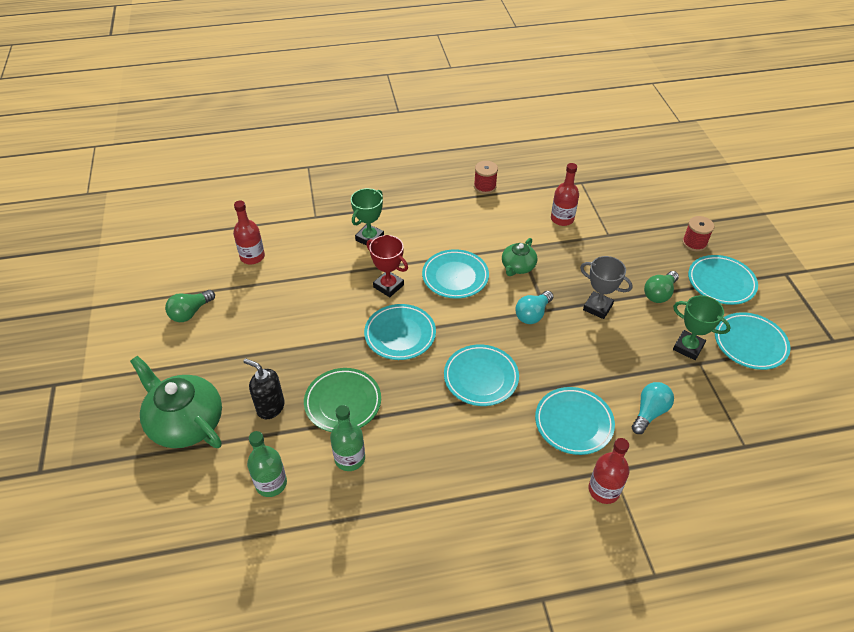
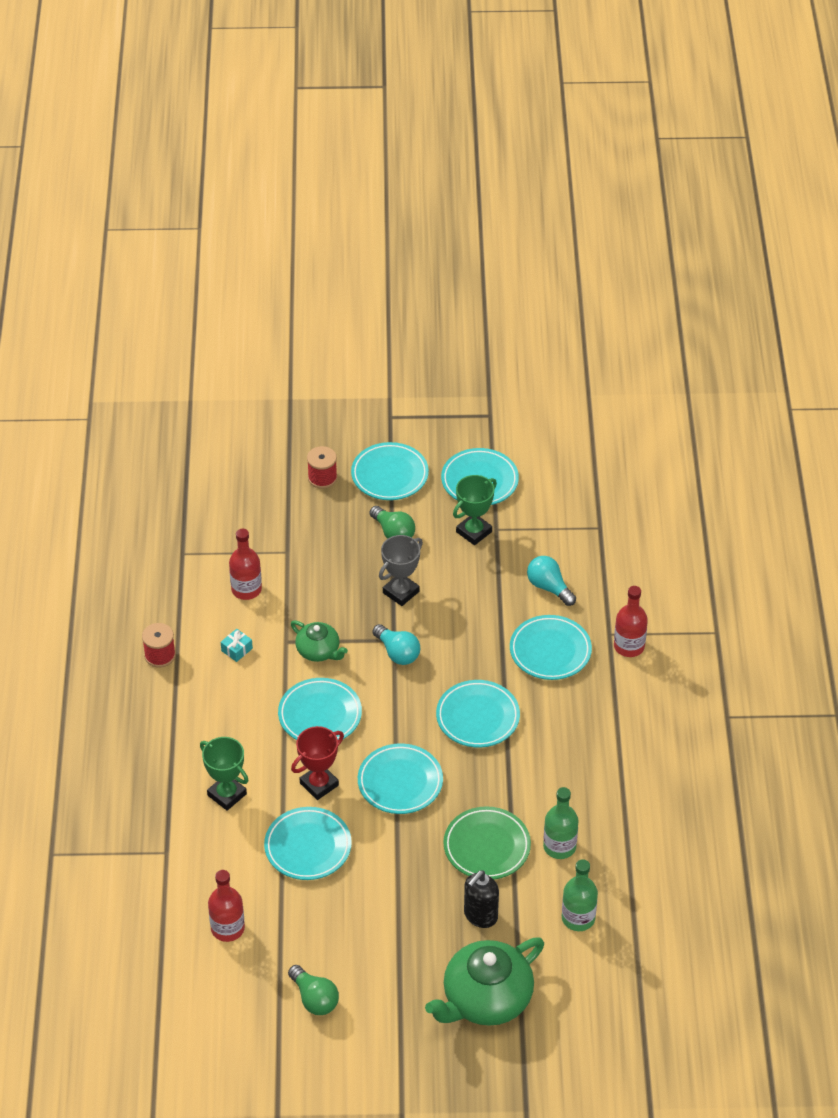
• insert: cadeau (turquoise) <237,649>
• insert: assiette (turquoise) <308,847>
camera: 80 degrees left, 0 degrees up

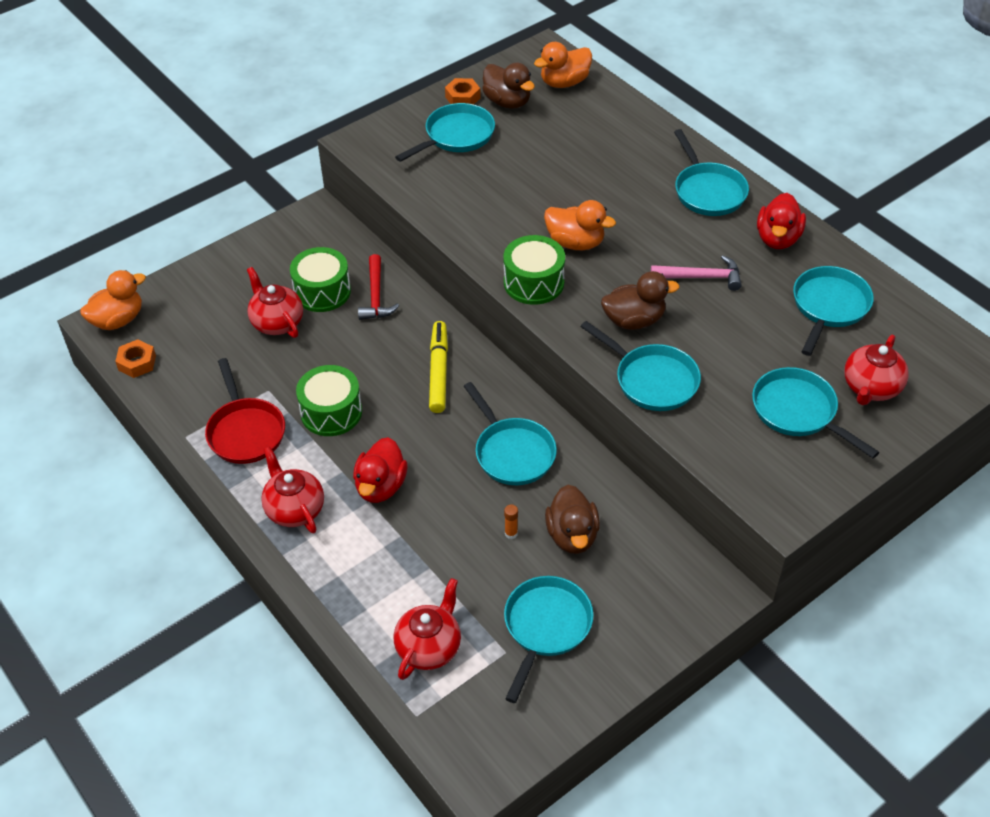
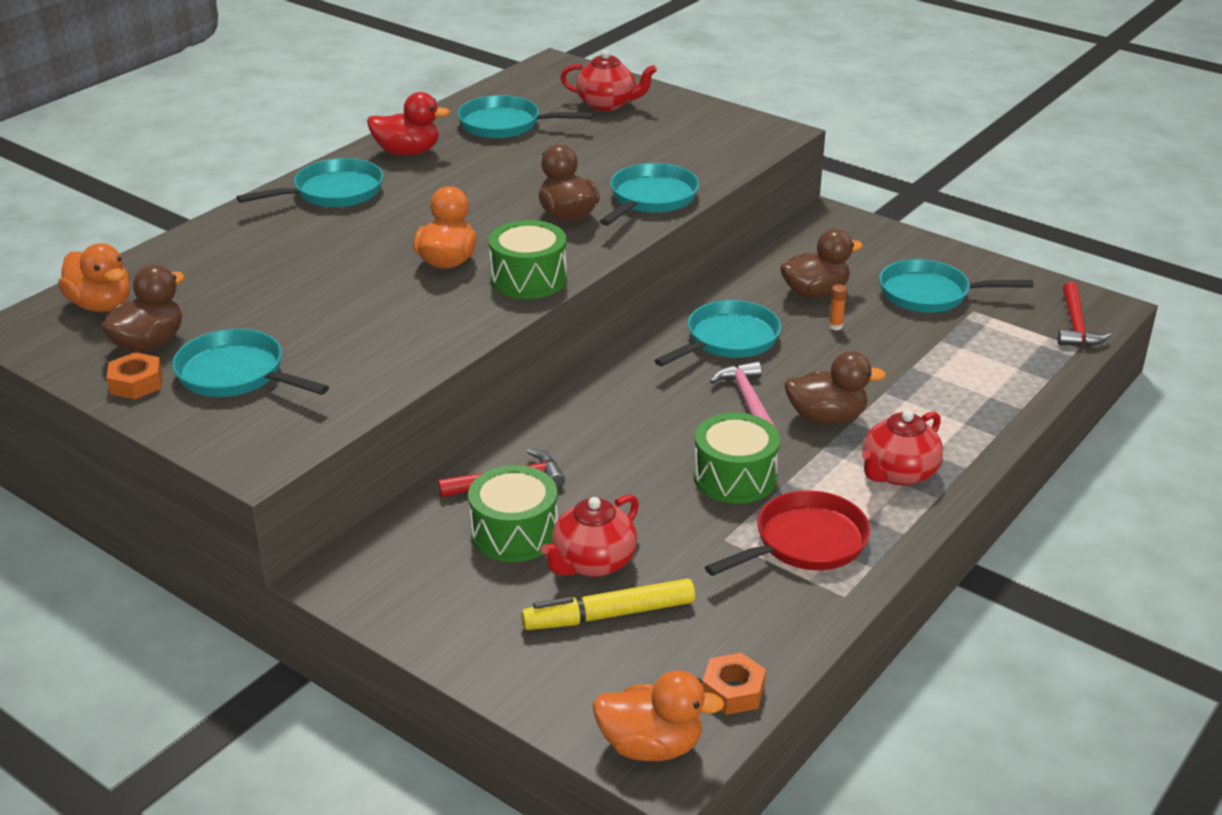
• move: feutre (jaune) <439,371> to <609,615>
• rotate: canard (orange) <118,320> = <651,746> 150 degrees clockwise
• move: marteau (rose) <701,277> to <747,400>
• recolor: canard (rouge) <381,486> to canard (marron) <826,417>
• insert: marteau (rouge) <1076,325>
• delete: théière (rouge) <429,647>
• delete: poêle (turquoise) <798,412>
camera: 105 degrees left, 15 degrees down

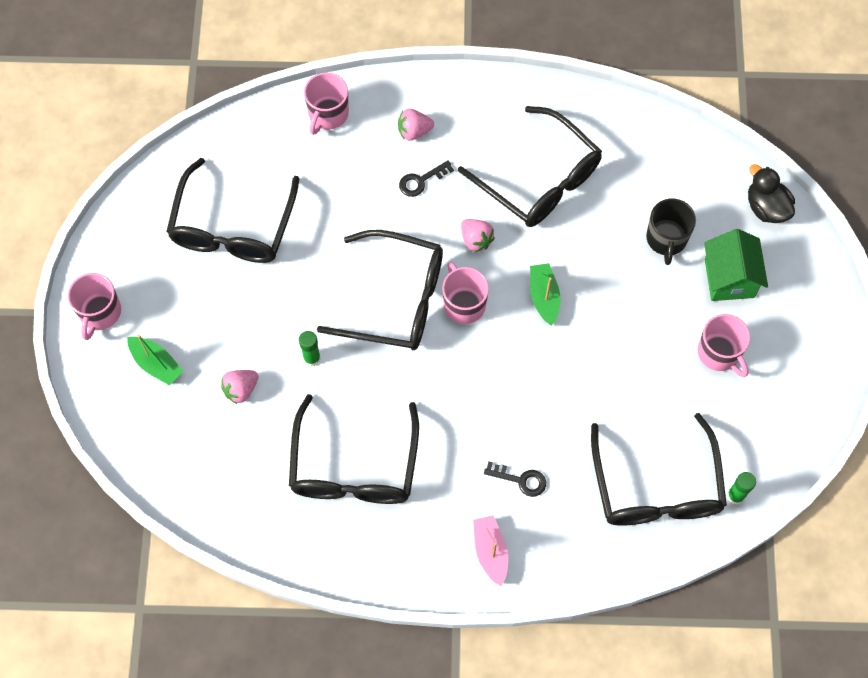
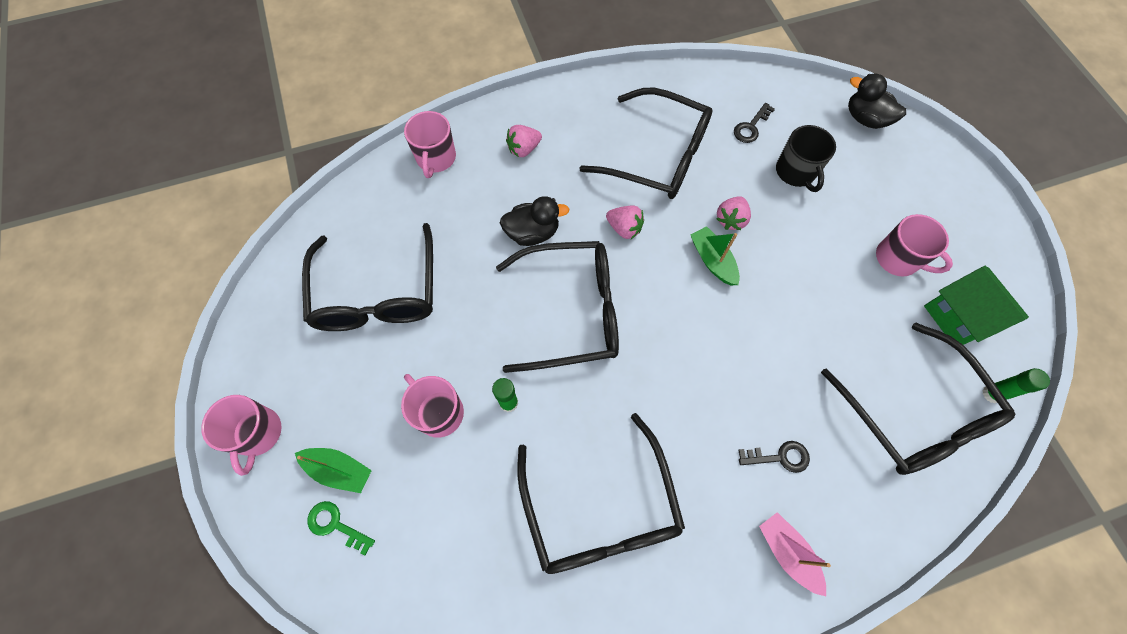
• insert: clé (vert) <335,525>
• move: tasse (rose) <464,303> to <439,412>
• insert: canard (noir) <532,233>
• move: fraise (rose) <241,389> to <730,219>
• move: clé (noir) <421,181> to <751,127>
• move: maison (vert) <729,278> to <957,317>
camera: 20 degrees left, 0 degrees up

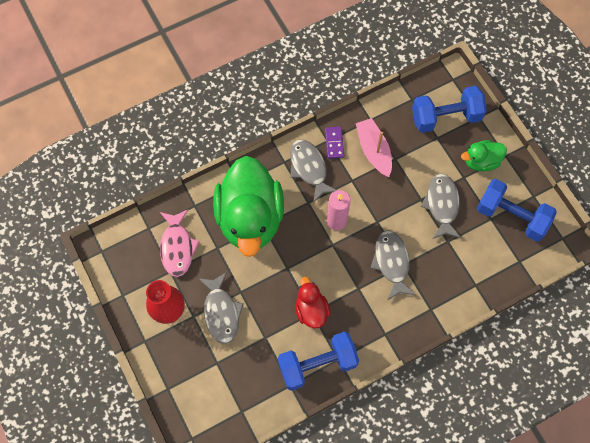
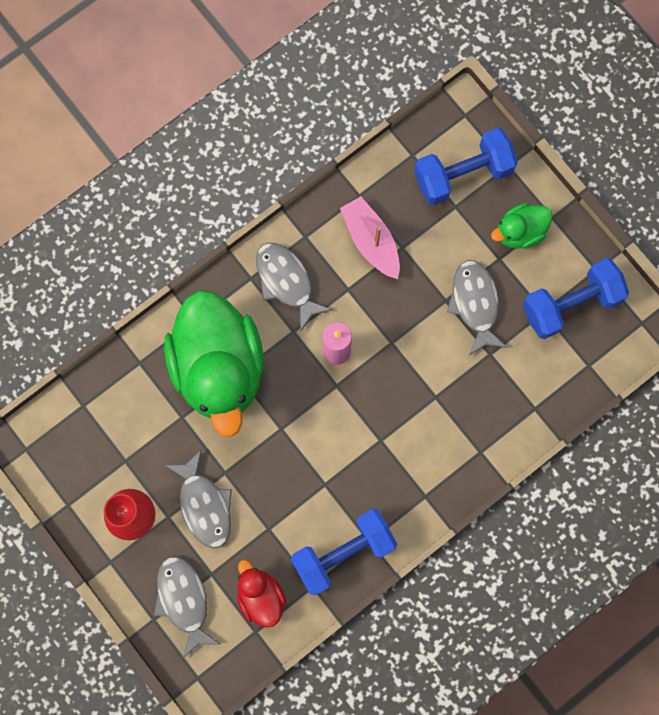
• move: poisson (gris) <391,263> to <184,600>
• move: canard (rouge) <311,310> to <260,596>
• rotate: haltère (bleu) <511,216> = <570,304> 45 degrees counterclockwise
• delete: poisson (rose) <177,247>
• delete: domino (violet) <334,143>
camera: 10 degrees left, 10 degrees up

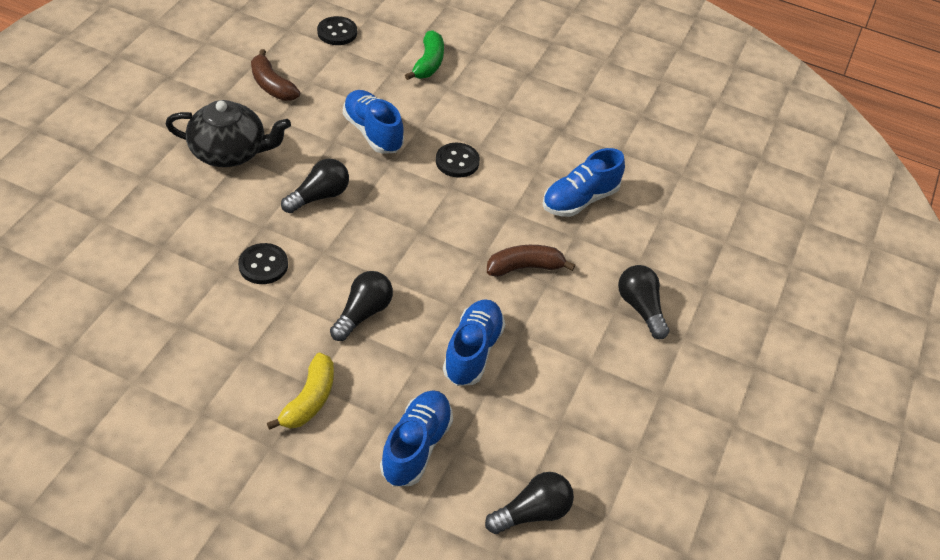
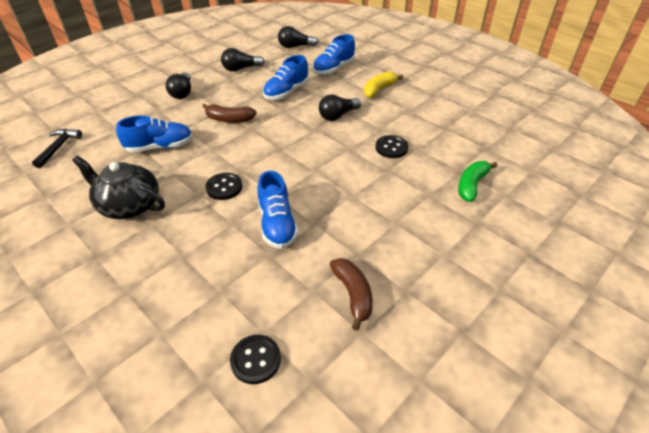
• insert: marteau (noir) <58,147>
• move: théière (noir) <229,151> to <129,205>
• move: ampoule (noir) <319,196> to <241,69>
• move: banane (vert) <428,63> to <471,185>
camera: 155 degrees left, 5 degrees down

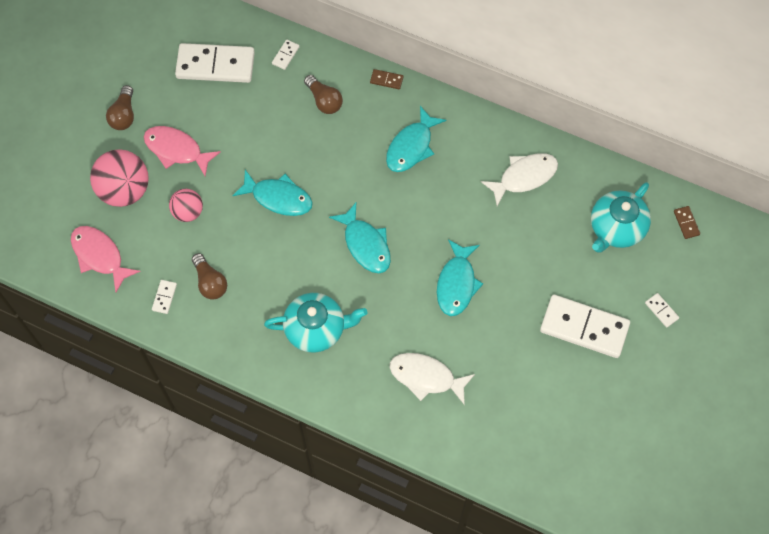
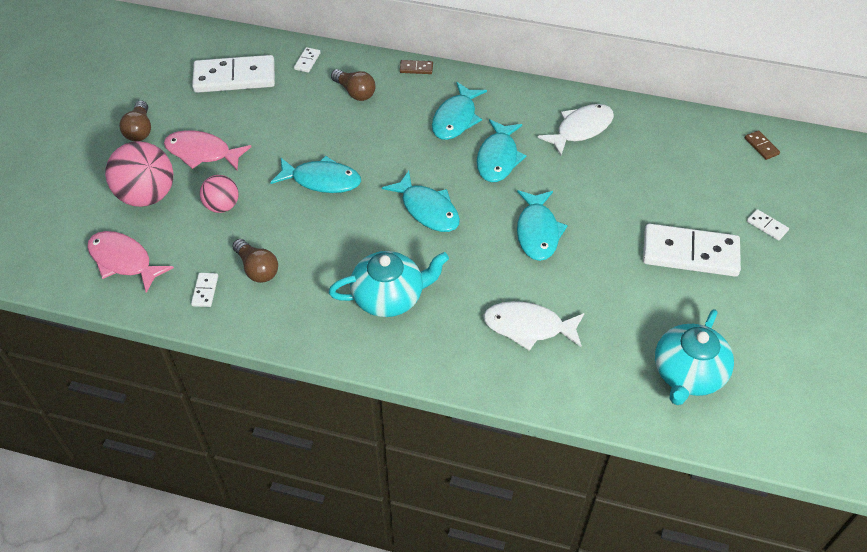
• insert: poisson (turquoise) <498,158>
• move: théière (turquoise) <616,228> to <687,374>
camera: 10 degrees left, 15 degrees down

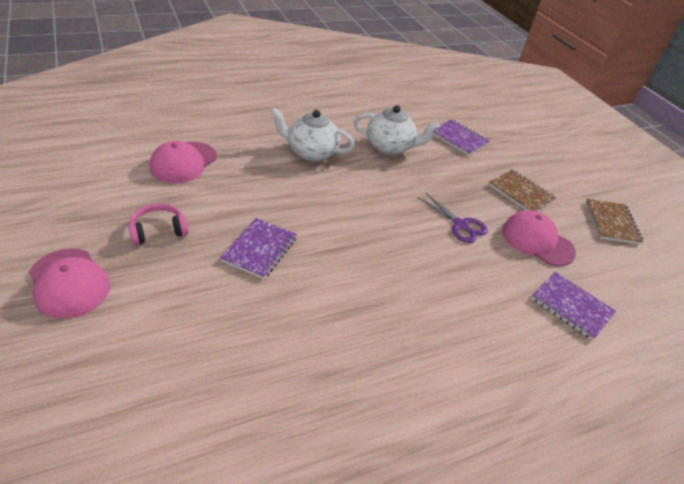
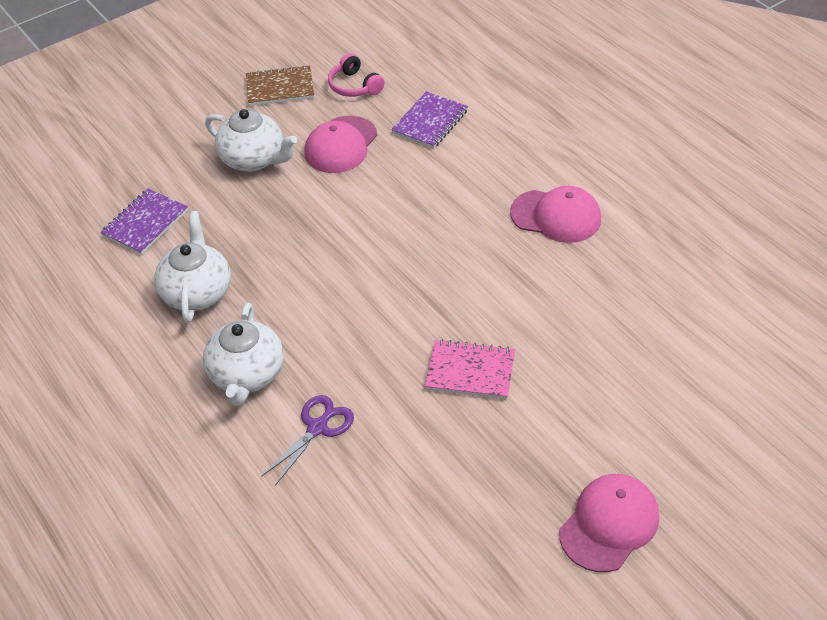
• replace: carnet (marron) <520,193> to théière (blanc) <254,159>
• move: ciseaux (violet) <460,225> to <317,428>
• move: casque audio (rose) <158,230> to <354,86>
• recolor: carnet (violet) <260,249> to carnet (rose) <470,371>
• move: casquette (rose) <183,162> to <556,216>
camera: 95 degrees left, 5 degrees up

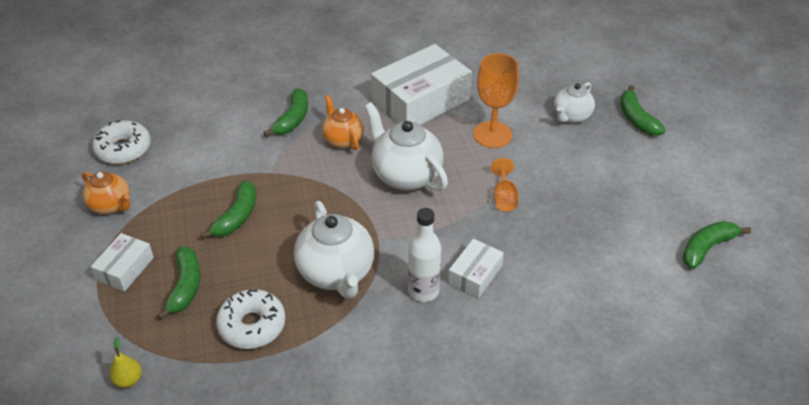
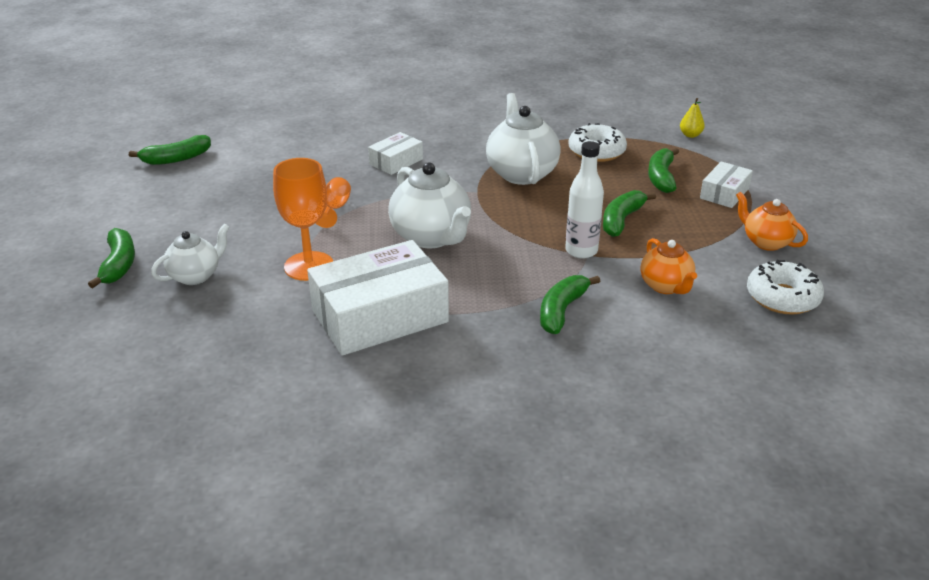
• move: bouteille (blanc) <423,291> to <581,251>
• move: théière (orange) <343,139> to <666,286>
camera: 170 degrees left, 10 degrees down

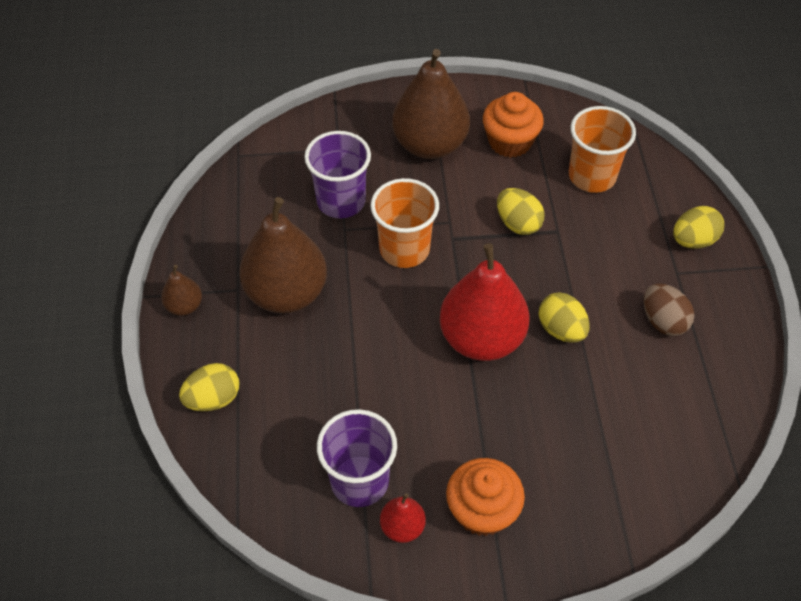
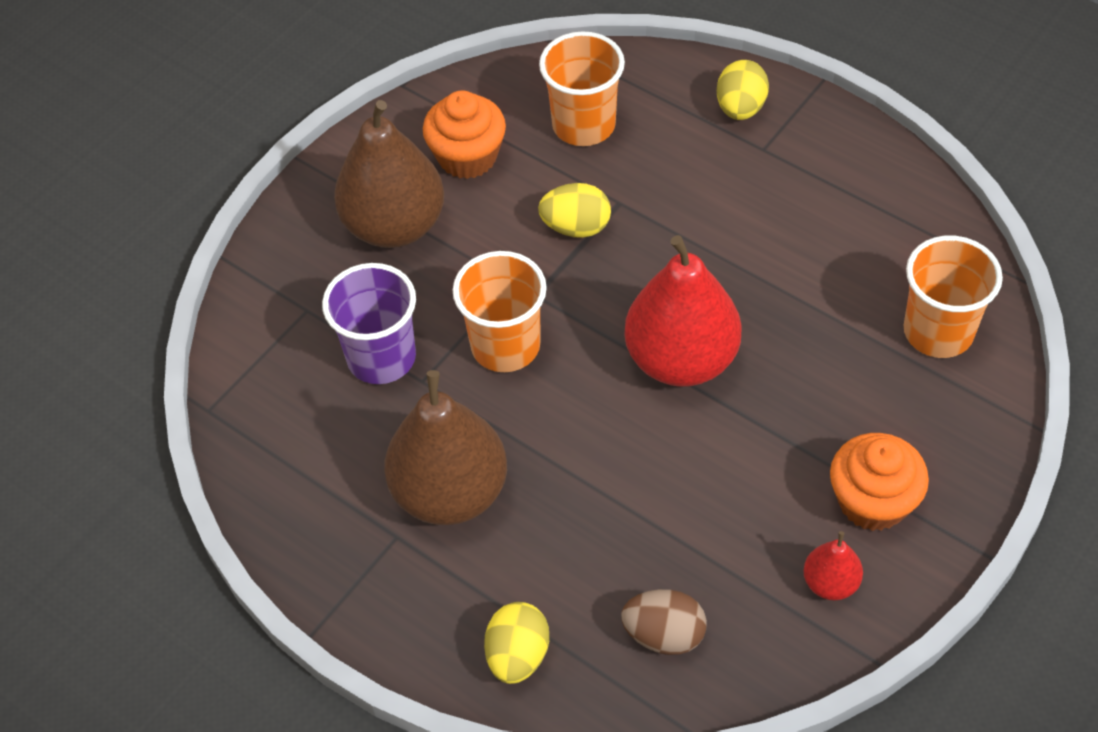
• move: œuf (marron) <663,321> to <664,635>
• insert: gobelet (orange) <938,331>
• delete: poire (marron) <184,306>
• delete: gobelet (violet) <359,481>
• delete: œuf (jaune) <561,329>
camera: 45 degrees left, 0 degrees up

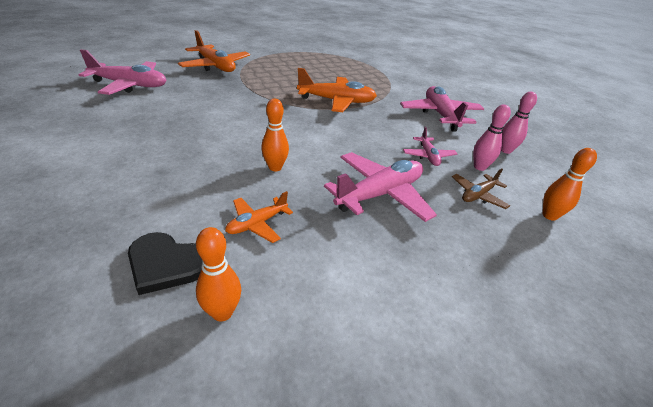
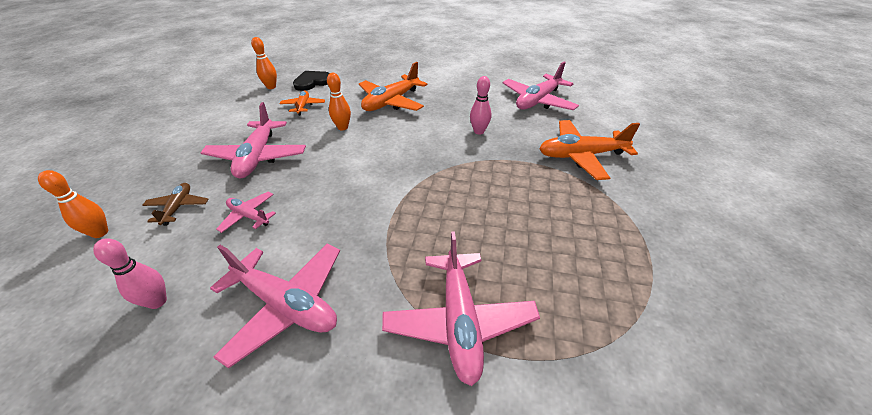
• move: avion (orange) <336,101> to <391,102>
• insert: avion (rose) <459,321>
• move: quille (rose) <479,167> to <479,131>
camera: 130 degrees right, 5 degrees up

